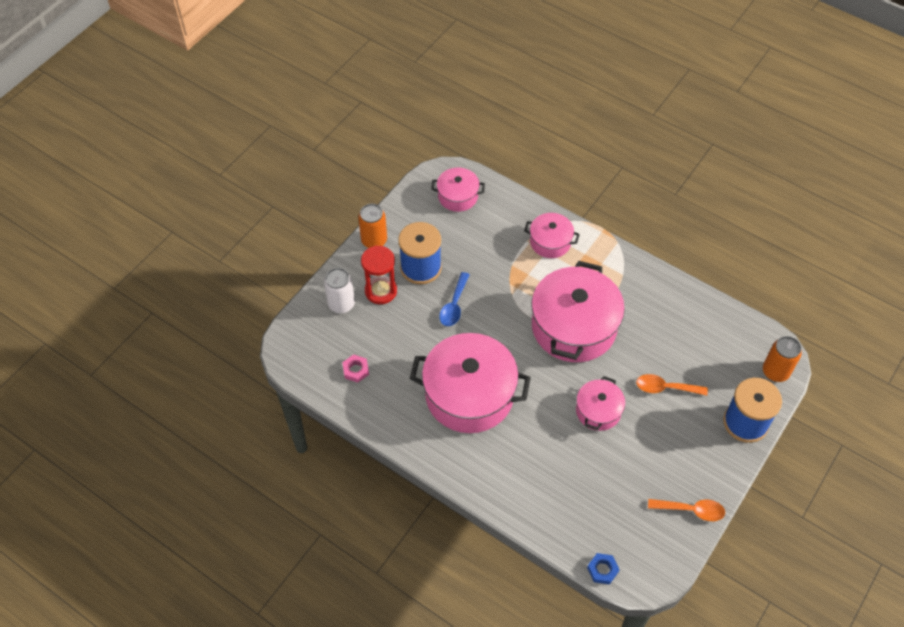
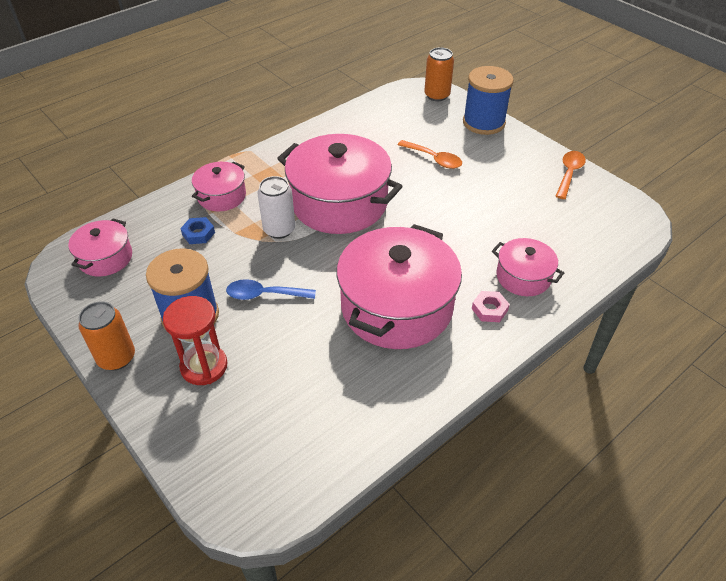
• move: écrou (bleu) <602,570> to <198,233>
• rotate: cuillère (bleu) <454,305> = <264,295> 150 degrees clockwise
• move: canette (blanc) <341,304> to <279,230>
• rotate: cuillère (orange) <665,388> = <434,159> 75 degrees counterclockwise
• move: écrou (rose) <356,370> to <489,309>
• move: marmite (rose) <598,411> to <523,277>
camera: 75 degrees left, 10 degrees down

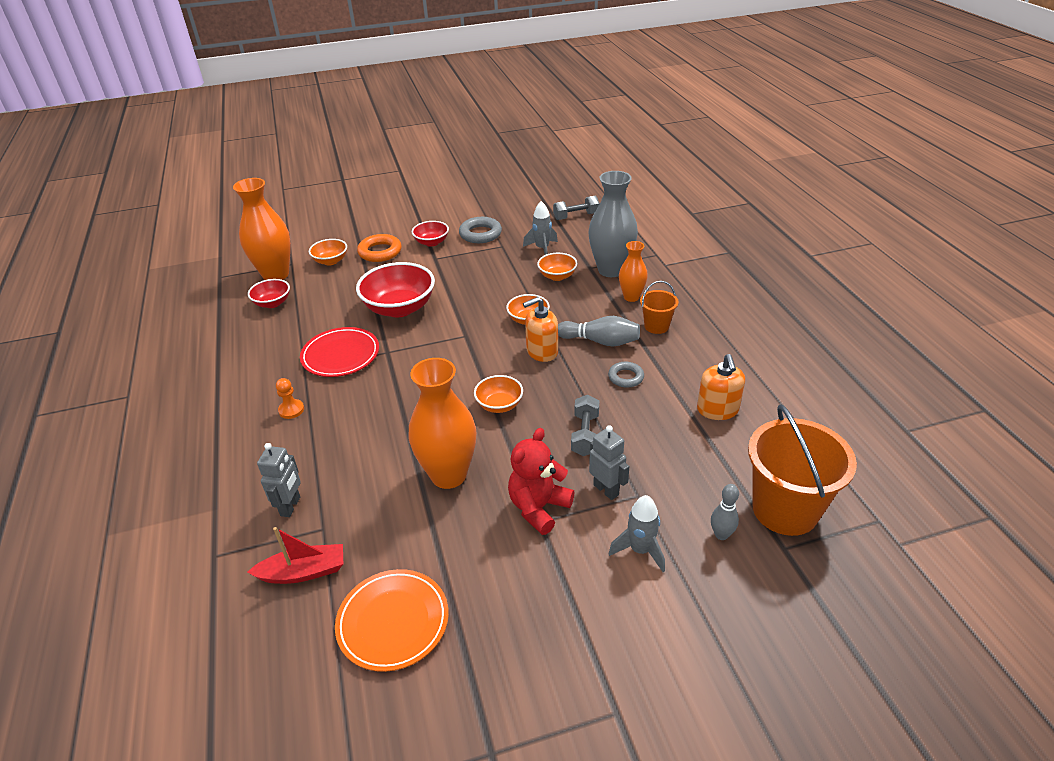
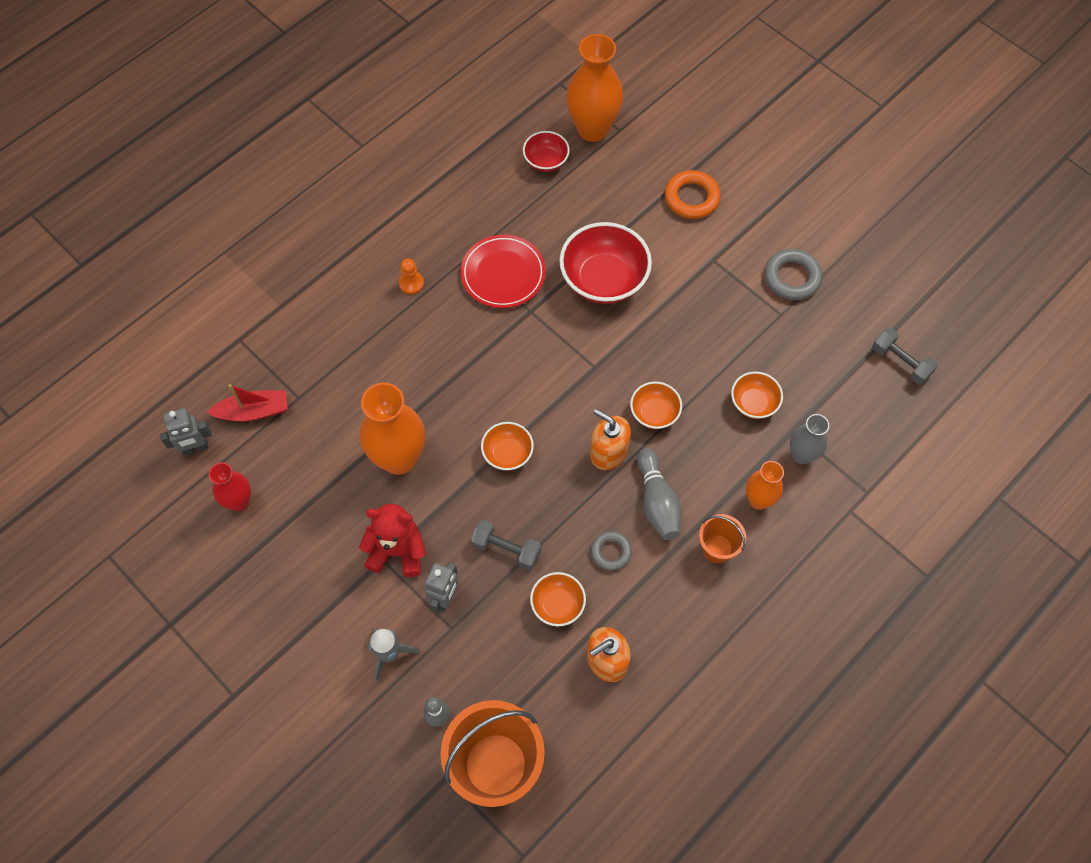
• move: robot (gris) <291,506> to <195,448>
• rotate: bateau (rouge) <304,572> = <253,411> 60 degrees counterclockwise
• replace: assiette (orange) <393,622> to vase (rouge) <239,501>
• rotate: haltère (gris) <585,434> = <506,549> 45 degrees clockwise
• move: bol (orange) <331,261> to <557,604>
• resize: vase (gris) <611,270> = <801,455> x0.57
• delete: bol (rouge) <431,242>
• delete: fusée (gris) <542,249>
camera: 60 degrees right, 25 degrees up

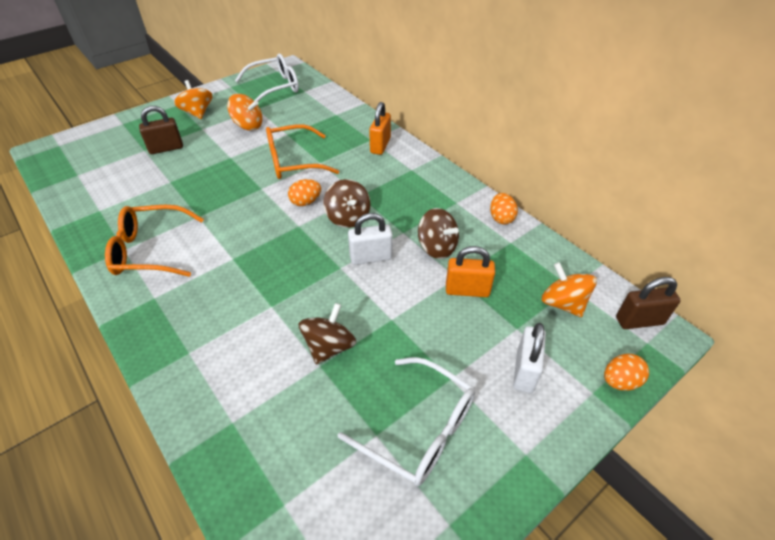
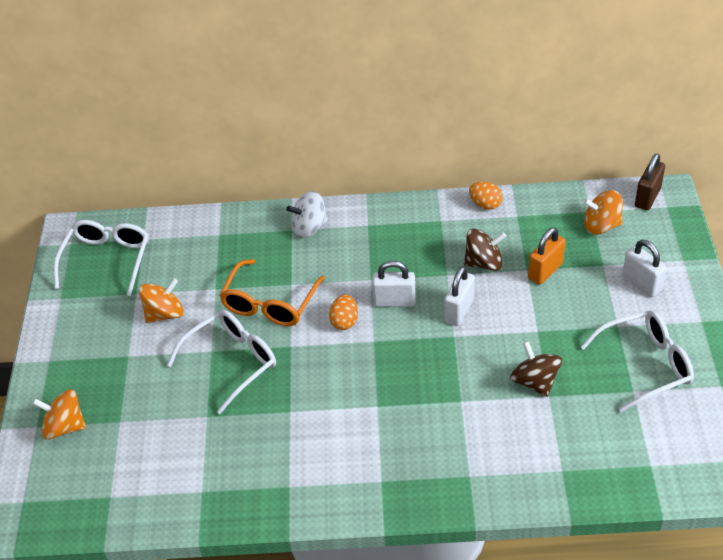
• move: toupie (orange) <197,113> to <64,427>
• insert: lunettes (blanc) <232,362>
• replace: cadenas (orange) <380,145> to toupie (blanc) <309,228>
• replace: toupie (marron) <348,217> to cadenas (blanc) <394,301>
• delete: lunettes (orange) <150,250>
• delete: cadenas (marron) <166,148>
• delete: œuf (orange) <620,381>
camera: 50 degrees left, 0 degrees up

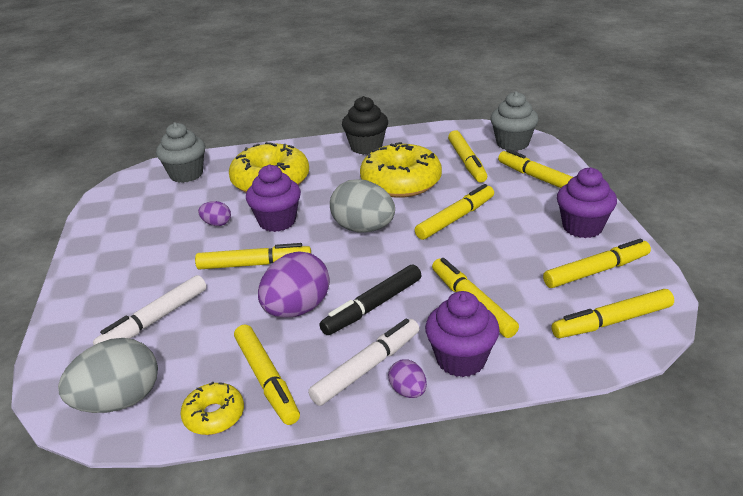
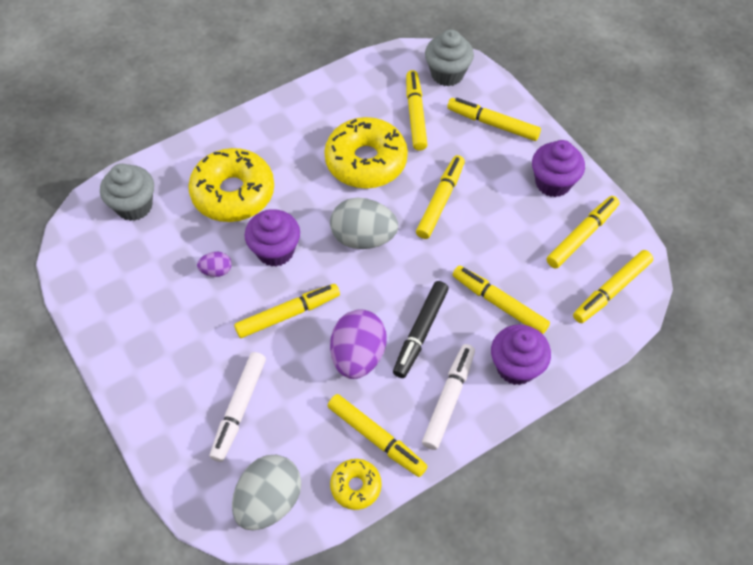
• rotate: feutre (jaune) <467,162> = <415,114> 150 degrees counterclockwise
• delete: muffin (noir) <366,147>
• delete: œuf (violet) <408,391>
camera: 25 degrees left, 25 degrees up

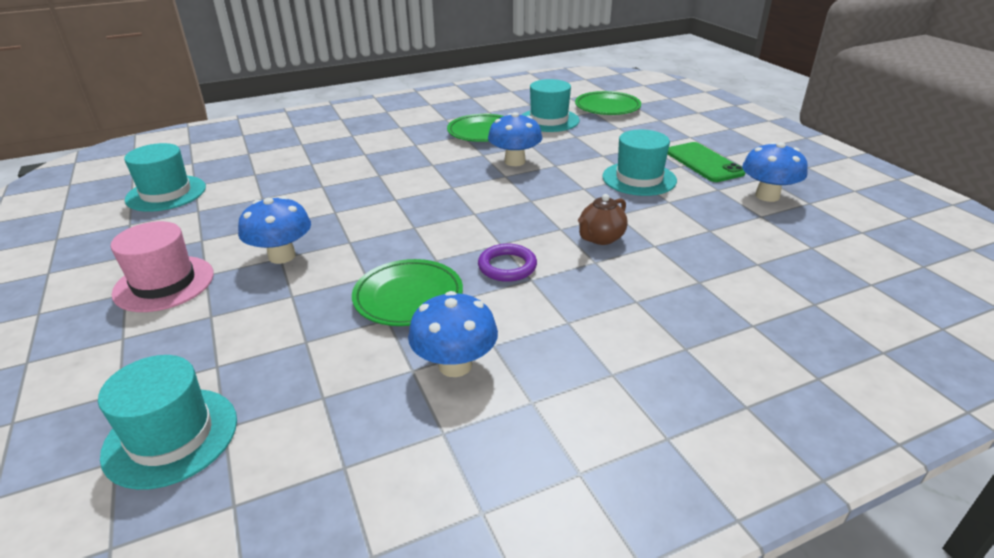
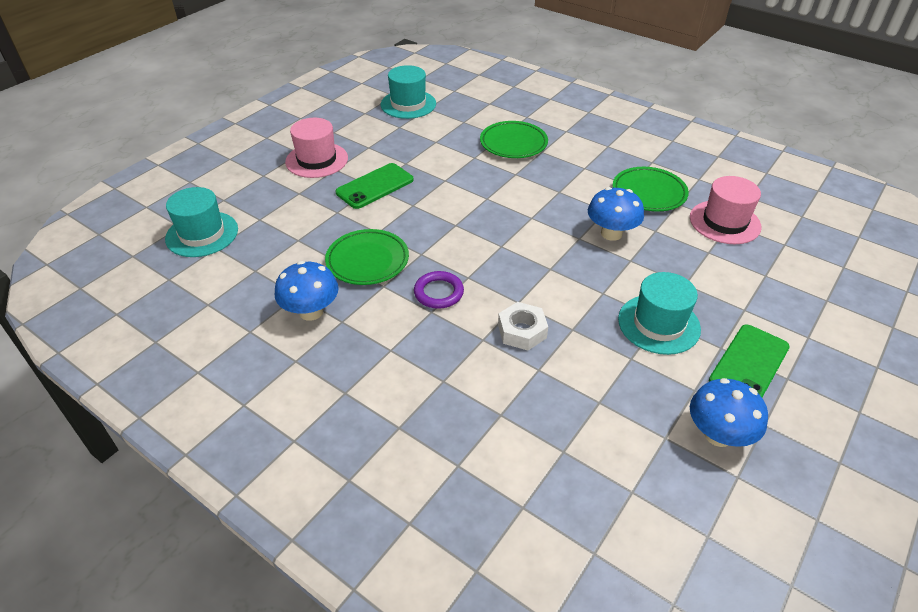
• replace: champignon (bleu) <282,256> to téléphone (vert) <375,186>
• move: assiette (vert) <607,107> to <513,143>
• replace: théière (marron) <600,238> to écrou (blanc) <522,331>
• recolor: chapeau (turquoise) <549,120> to chapeau (rose) <724,222>
camera: 60 degrees right, 10 degrees up

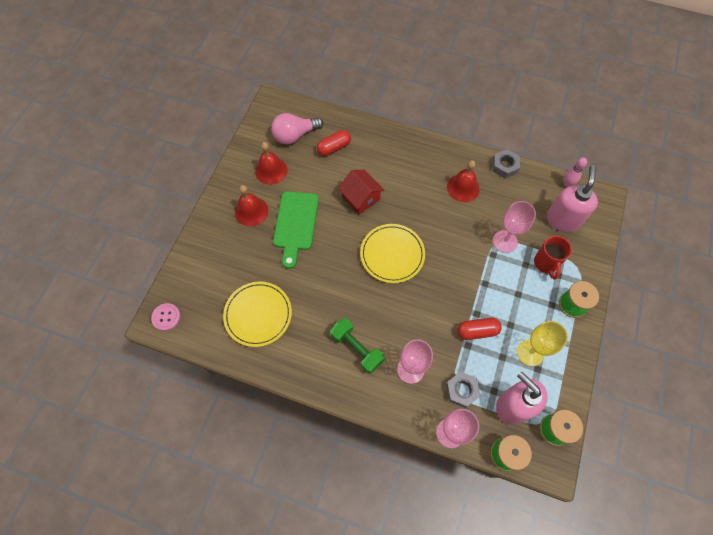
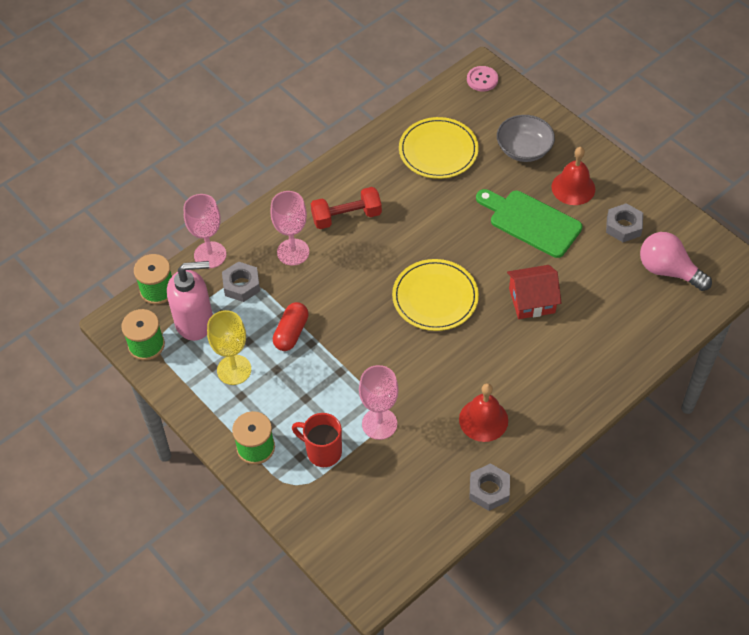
• recolor: haltère (vert) <357,348> to haltère (rouge) <346,217>
• insert: bol (gris) <524,149>
• replace: cloche (rouge) <271,170> to écrou (gris) <623,226>
• rotate: ampoule (rose) <295,135> = <668,271> 60 degrees counterclockwise
• delete: gélule (rouge) <334,148>
• delete: distributeur de savon (rose) <563,219>
• delete: quille (rose) <567,183>
camera: 120 degrees right, 10 degrees down

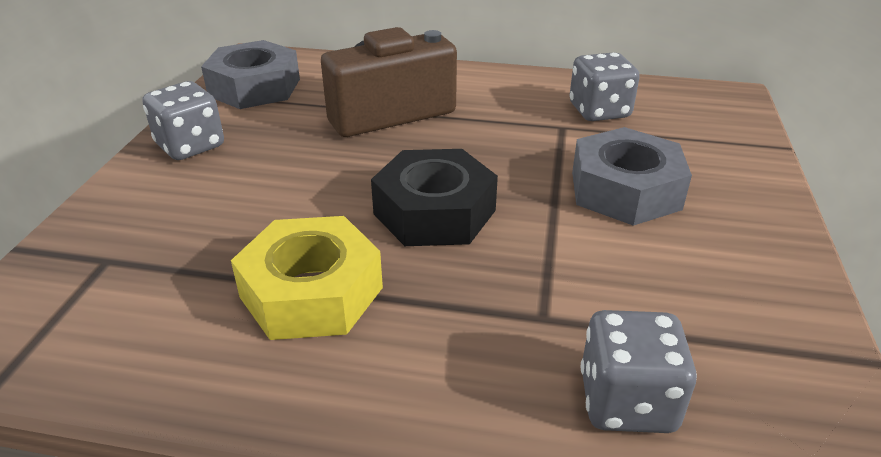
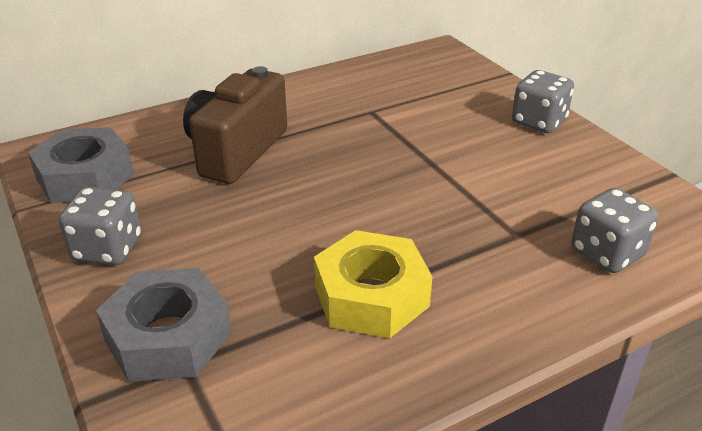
• move: écrou (gris) <625,190> to <168,337>
• move: dé (gris) <599,111> to <539,122>
• delete: écrou (noir) <434,212>
camera: 40 degrees left, 0 degrees up

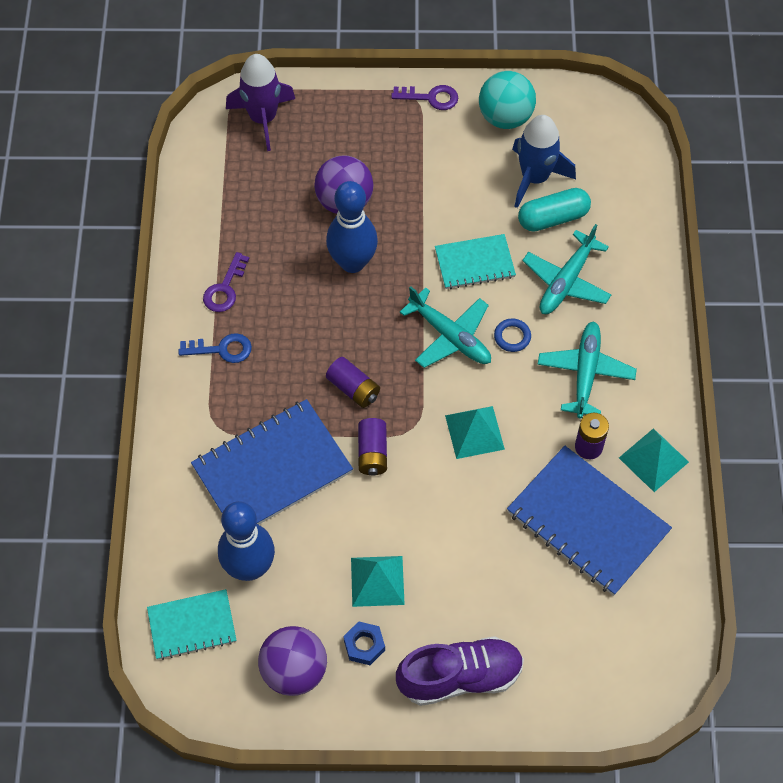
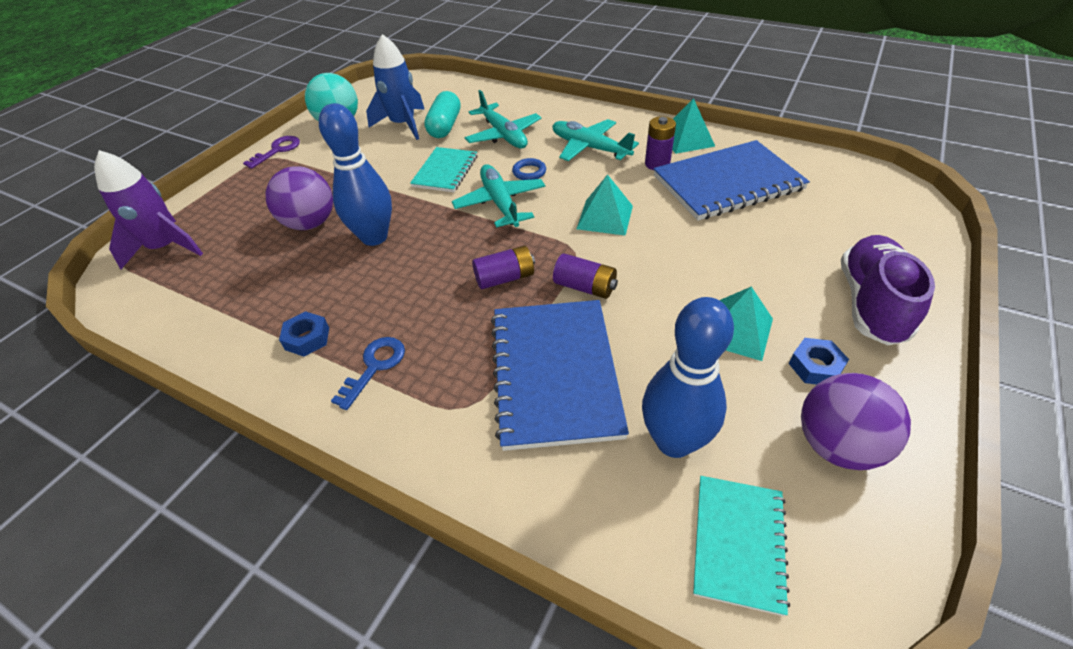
• replace: clé (violet) <225,288> to écrou (bleu) <307,338>
• rotate: avion (turquoise) <450,336> = <500,203> 90 degrees counterclockwise
camera: 60 degrees left, 15 degrees down

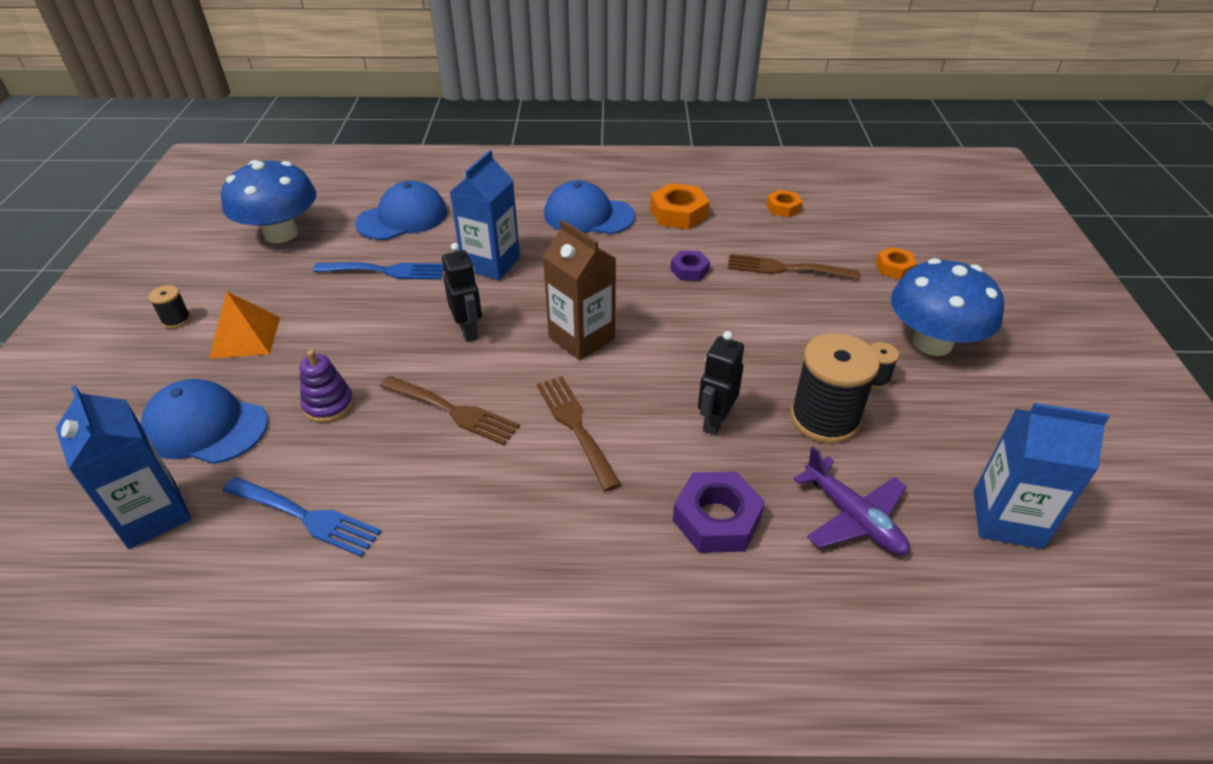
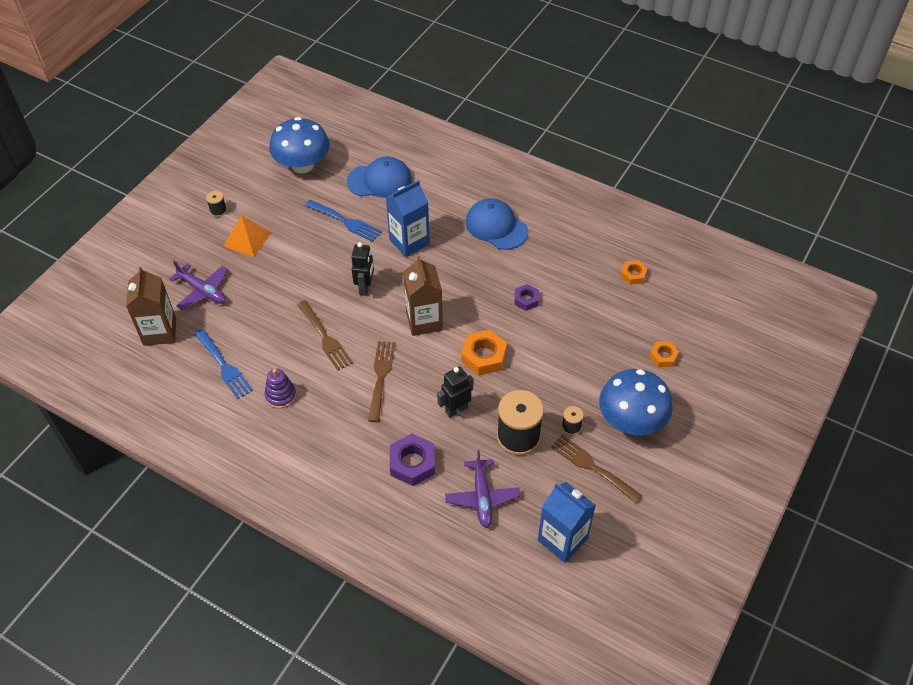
• recolor: brique de lait (bleu) <152,514> to brique de lait (marron) <160,332>
• replace: casquette (bleu) <205,427> to avion (violet) <203,291>
• move: jouet à empiler (violet) <328,405> to <281,395>
• move: écrou (orange) <678,213> to <483,356>
• move: fourchette (marron) <785,269> to <592,467>
camera: 30 degrees right, 10 degrees up

